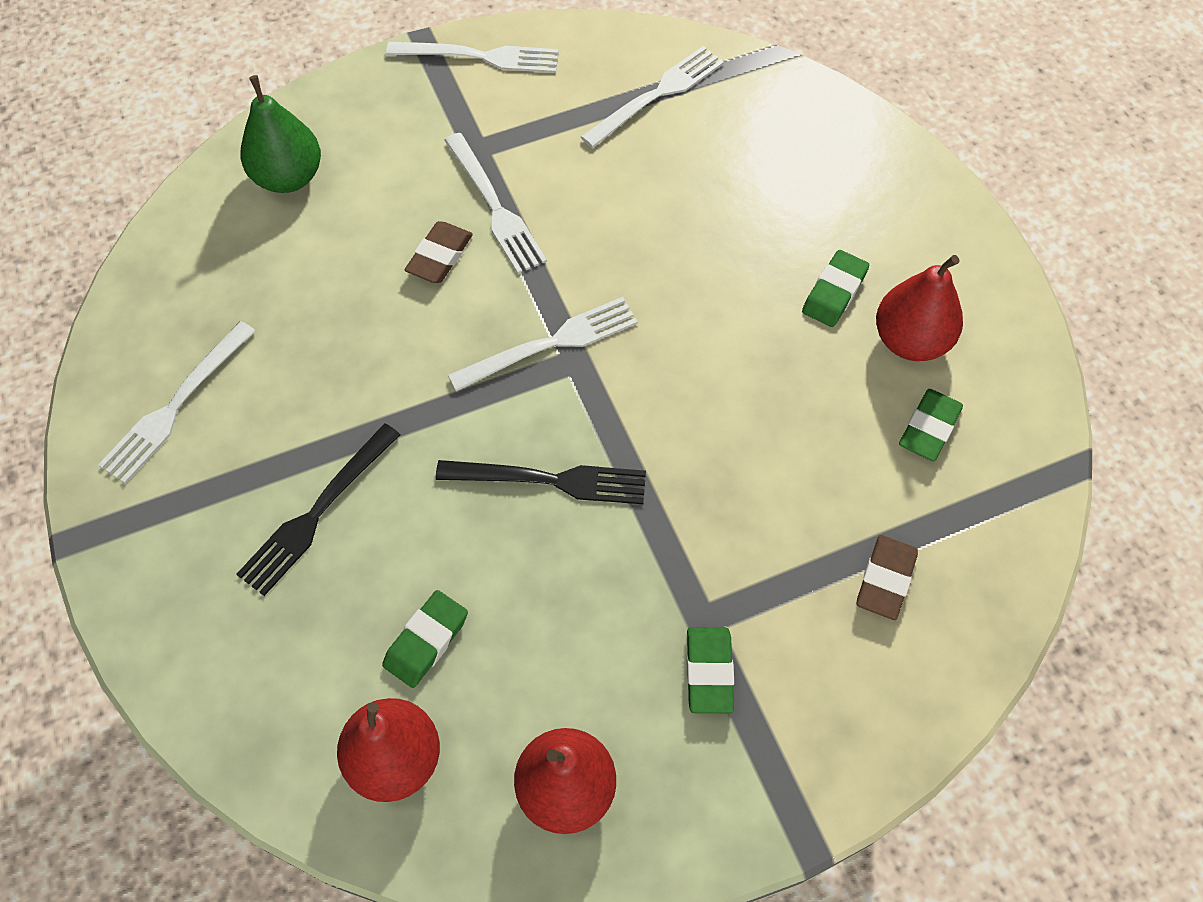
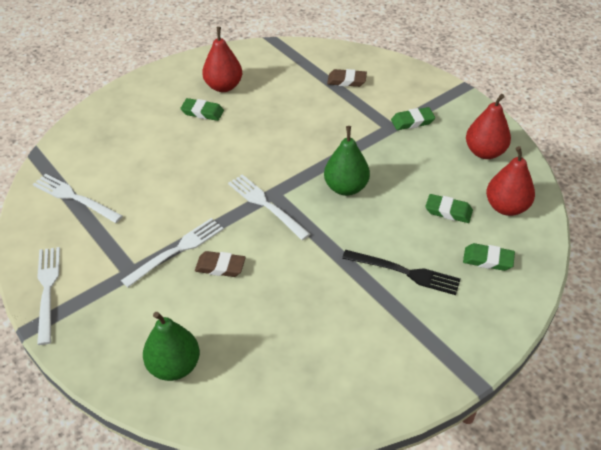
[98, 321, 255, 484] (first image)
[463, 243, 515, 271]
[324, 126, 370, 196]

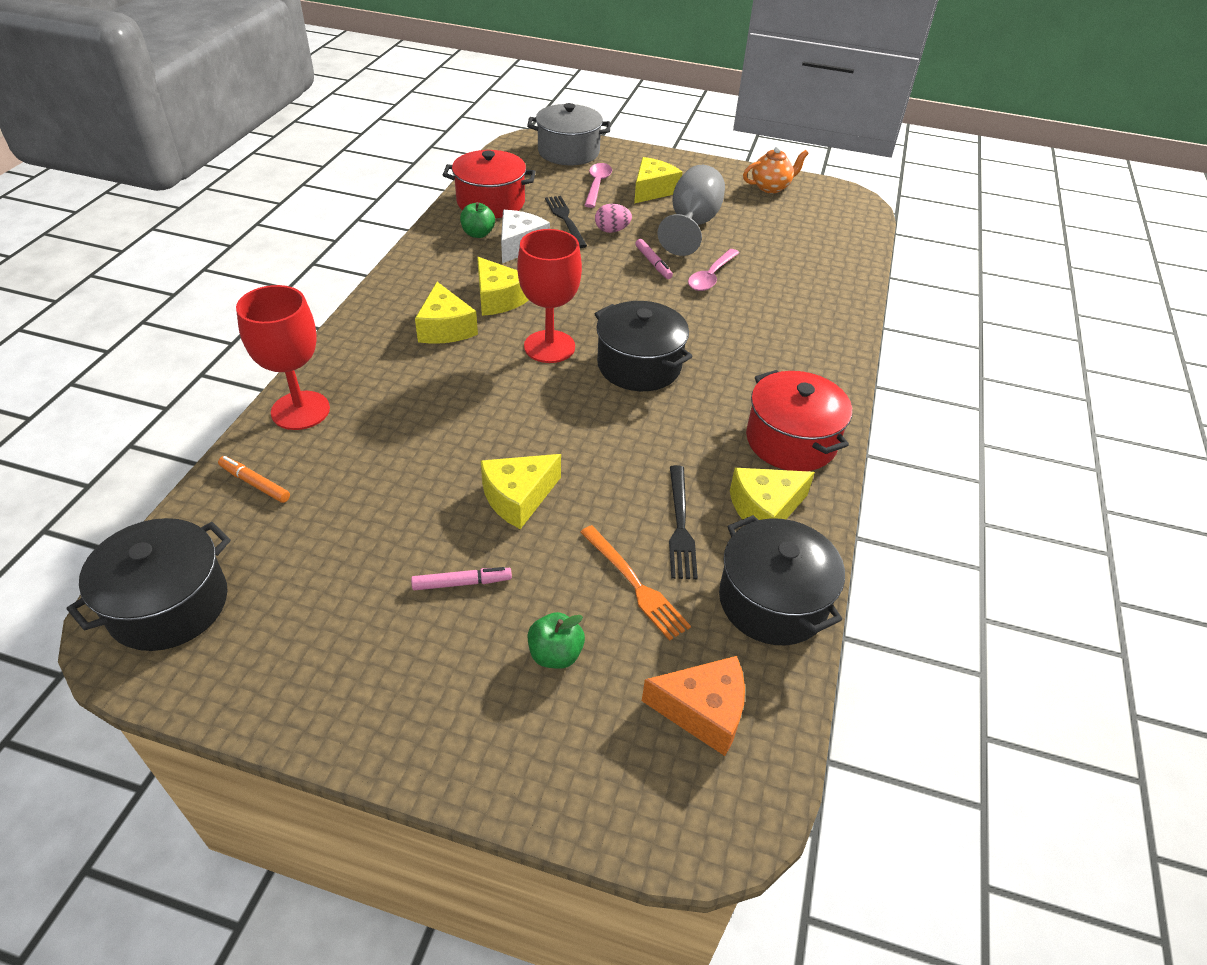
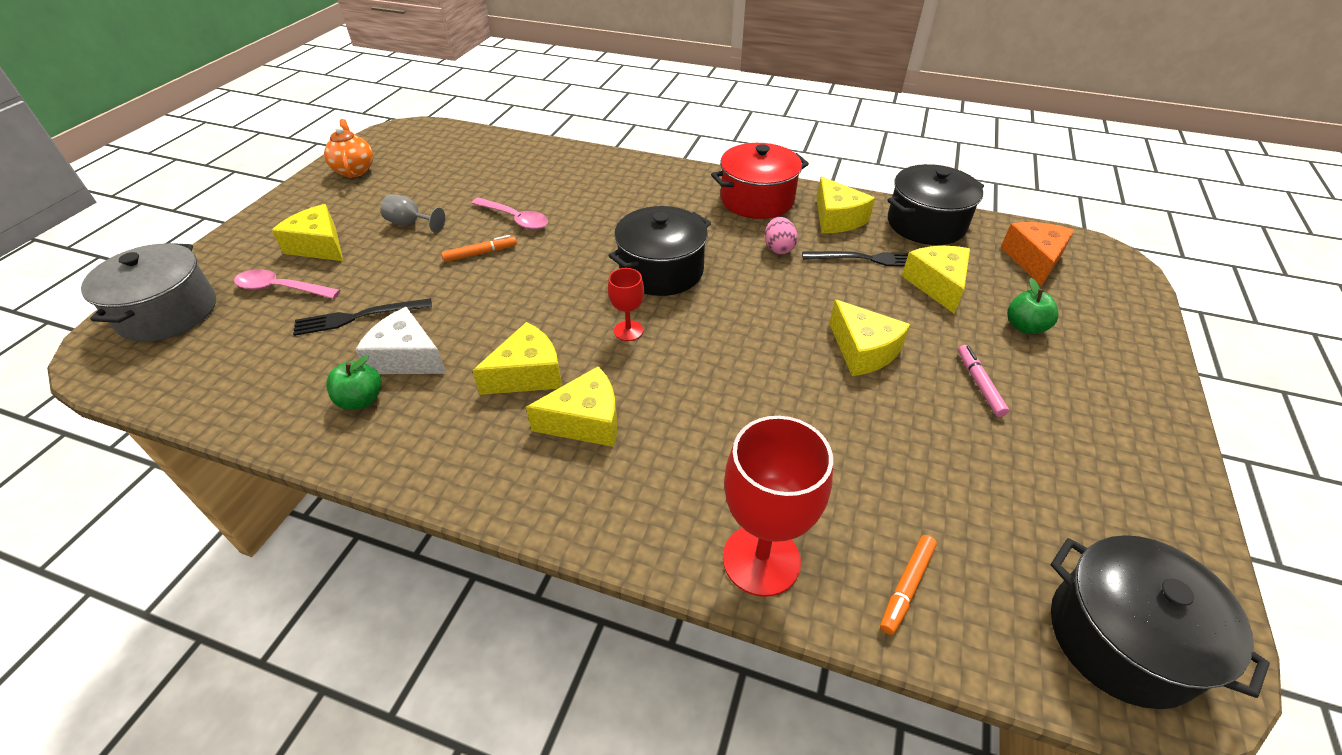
[443, 150, 536, 218] (first image)
[381, 194, 445, 233]
[765, 217, 798, 254]
[608, 268, 644, 341]
[441, 235, 517, 262]
[902, 246, 970, 314]

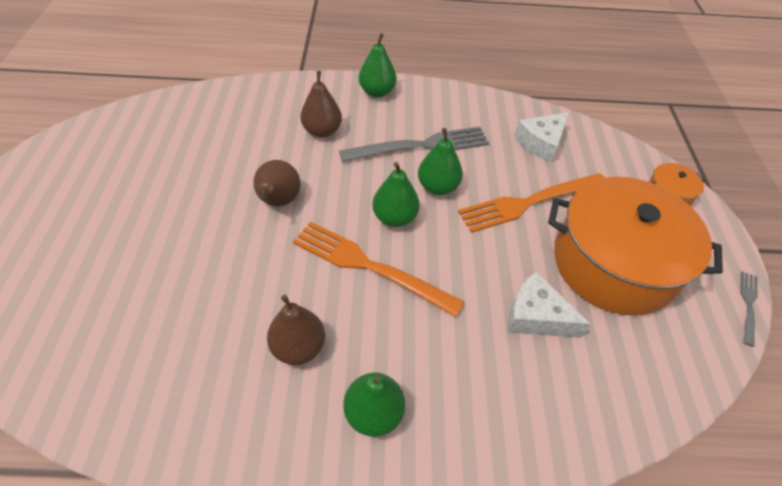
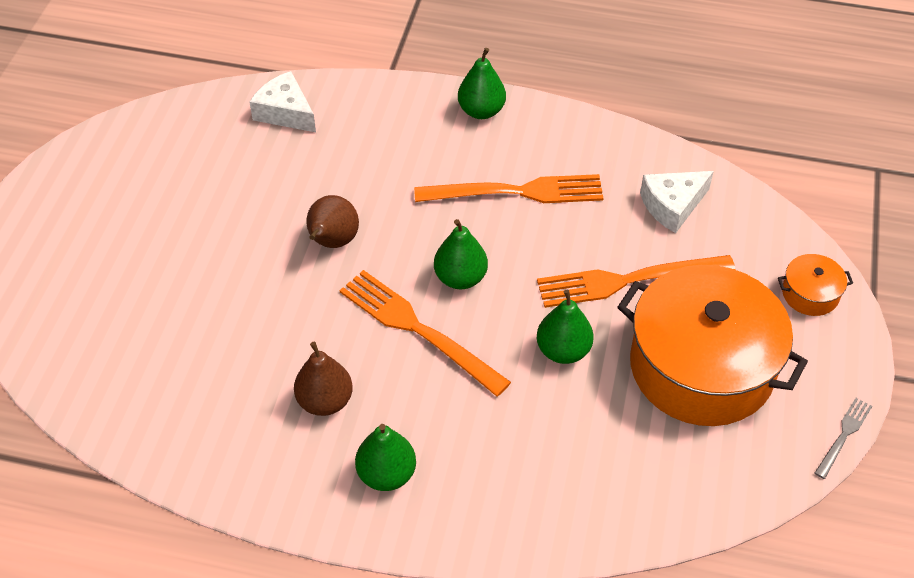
[300, 71, 342, 138] (first image)
[414, 174, 604, 203]
[537, 290, 594, 364]
[249, 71, 316, 132]

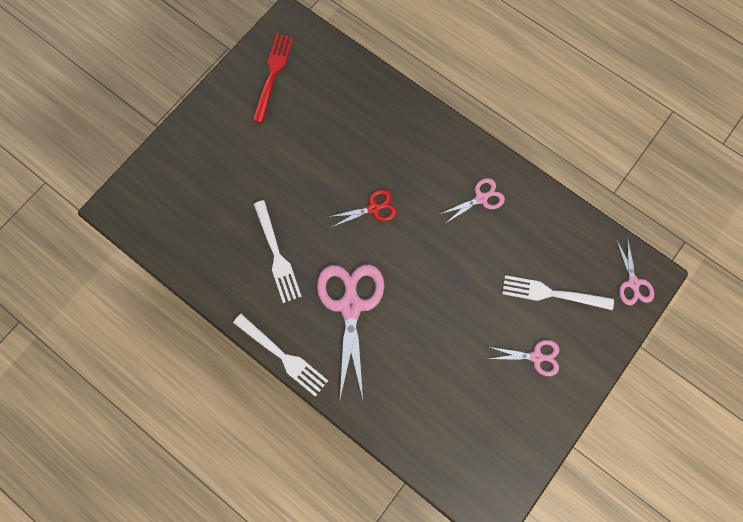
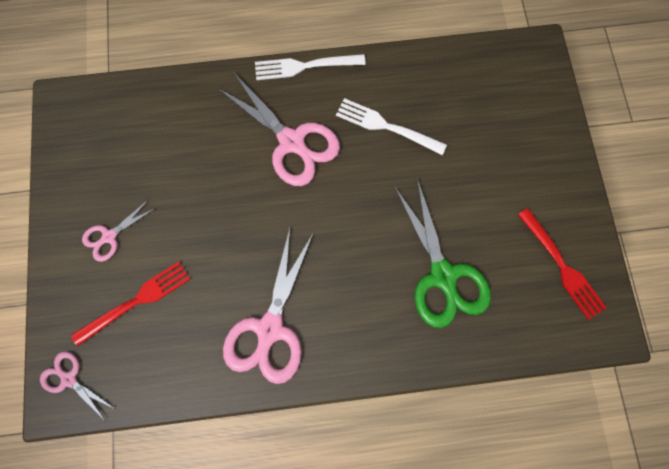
[223, 228, 314, 384]
[329, 190, 397, 227] (first image)
[71, 261, 190, 346]
[395, 178, 491, 328]

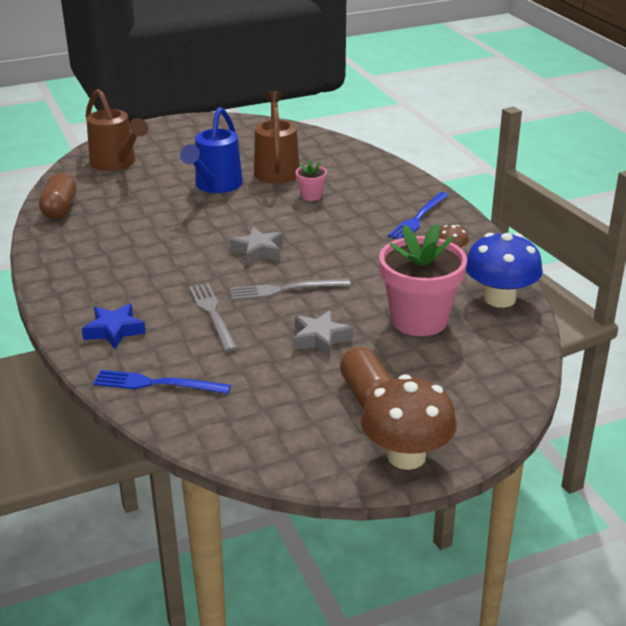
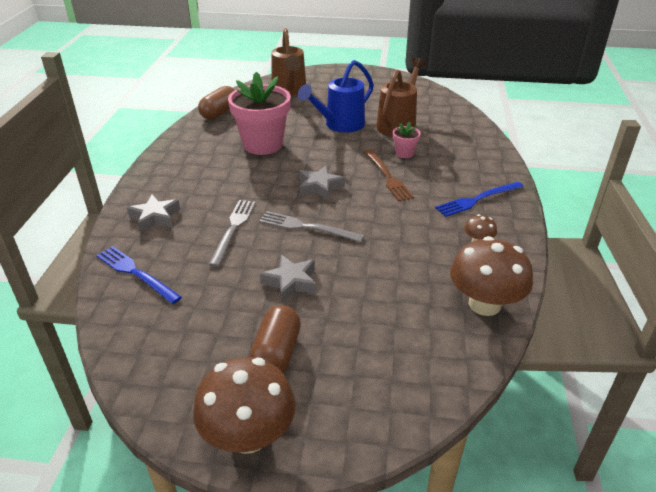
[228, 72, 291, 155]
[450, 236, 533, 316]
[127, 194, 180, 233]
[364, 149, 414, 201]

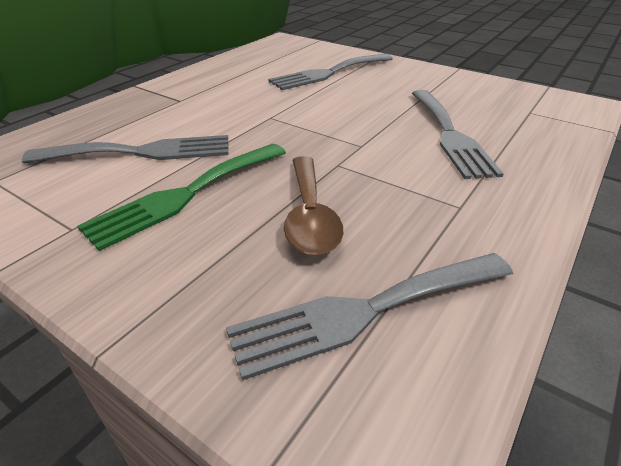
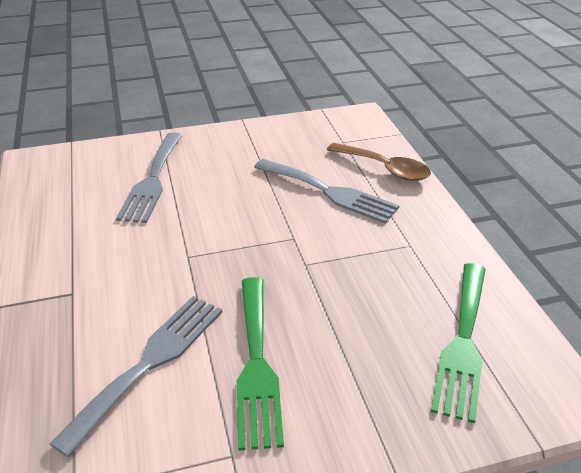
[327, 143, 431, 181]
[431, 263, 486, 423]

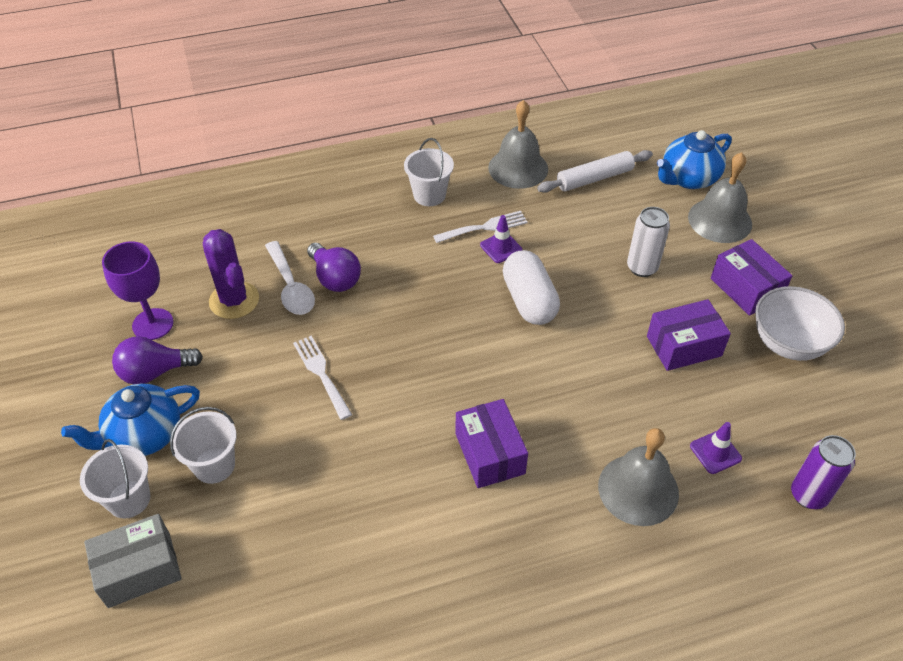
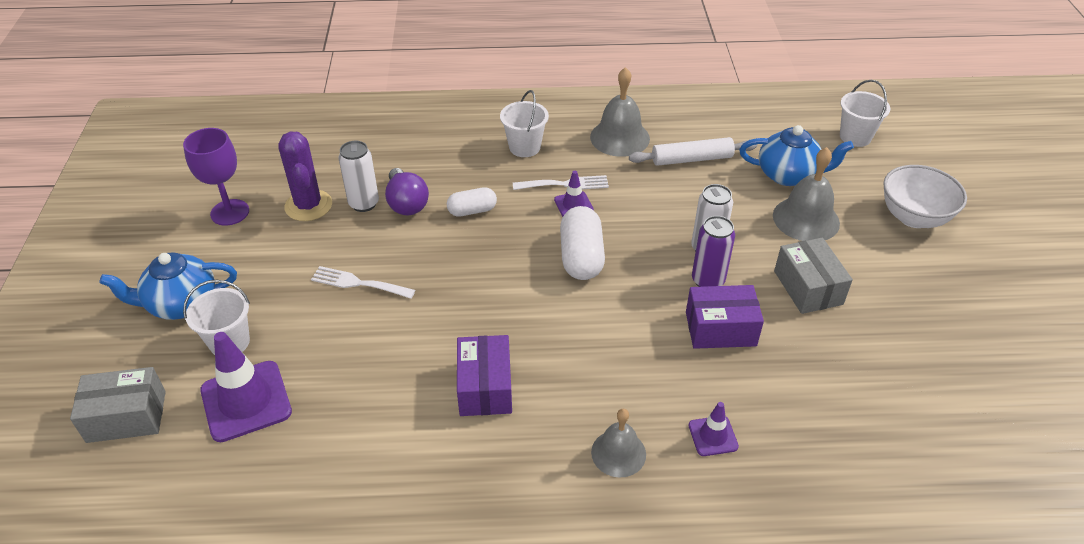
[739, 125, 854, 186]
[774, 238, 853, 314]
[338, 141, 379, 212]
[883, 165, 967, 228]
[112, 336, 203, 384] (first image)
[311, 266, 415, 299]
[591, 409, 646, 478]
[692, 216, 735, 287]
[840, 80, 890, 147]
[447, 187, 497, 217]
[200, 332, 292, 442]

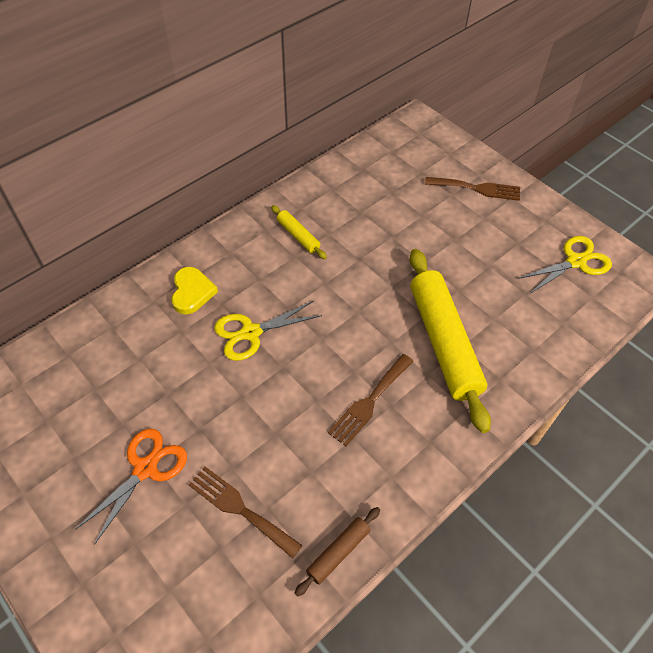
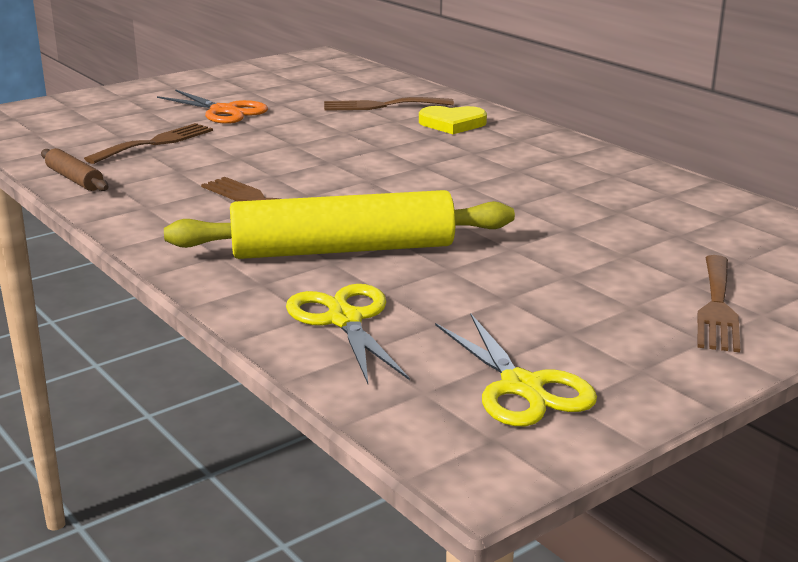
[271, 205, 327, 259] (first image)
[286, 284, 410, 384]
[324, 97, 454, 111]

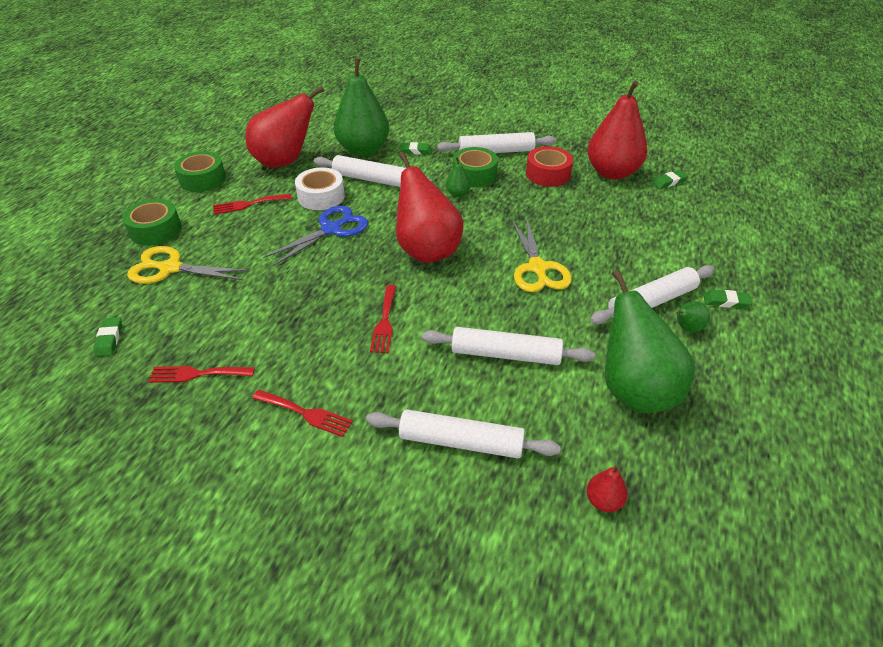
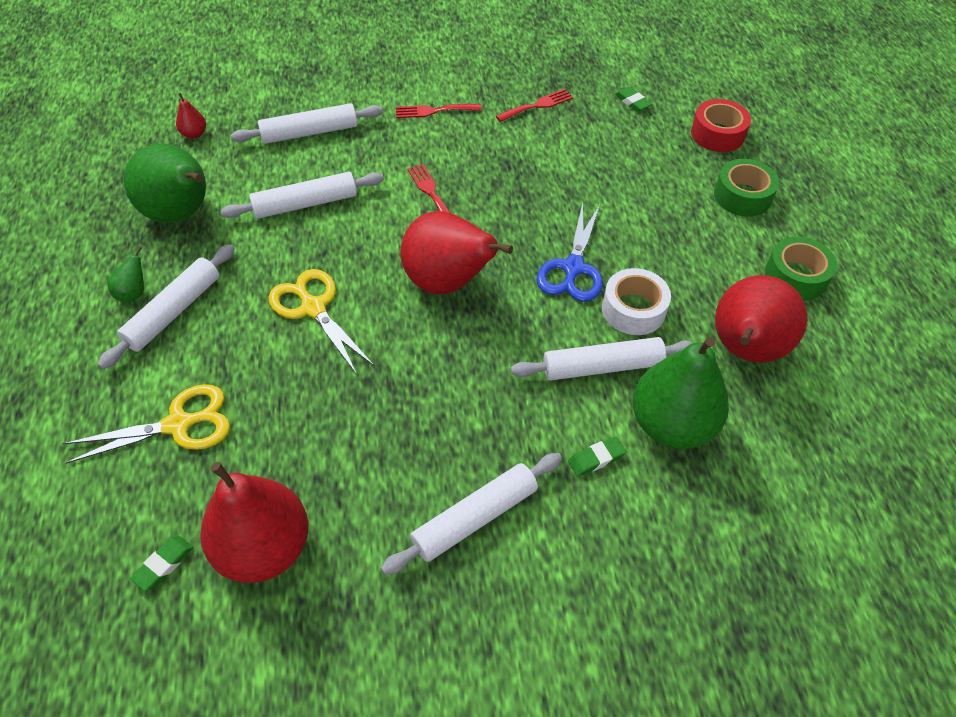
[691, 99, 751, 152]
[453, 147, 498, 187] (first image)
[446, 157, 470, 197] (first image)
[213, 194, 292, 214] (first image)
[63, 384, 230, 464]
[703, 290, 752, 308] (first image)

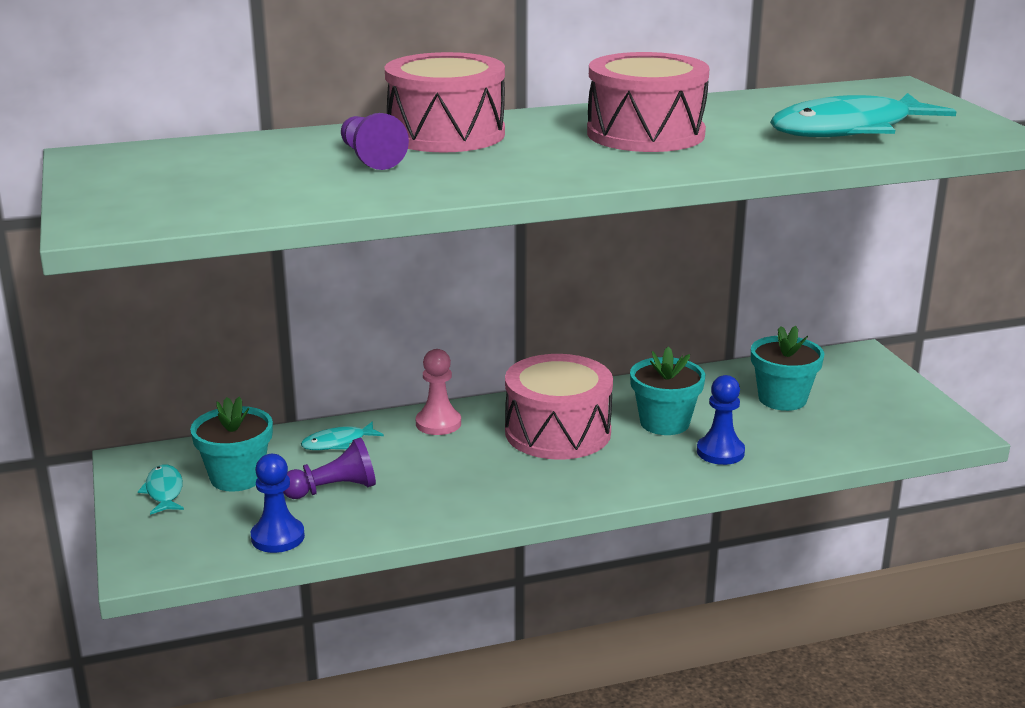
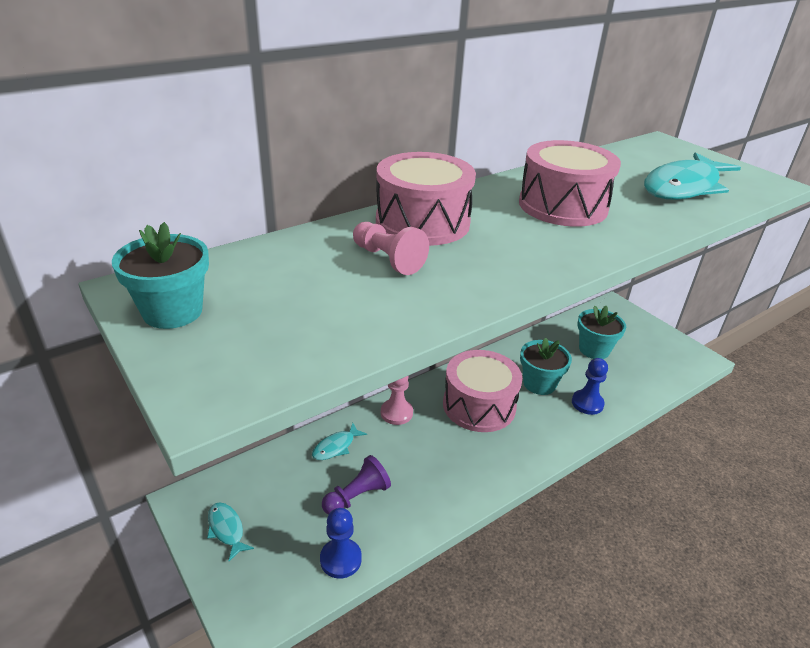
[353, 222, 429, 275]
[112, 222, 209, 329]

